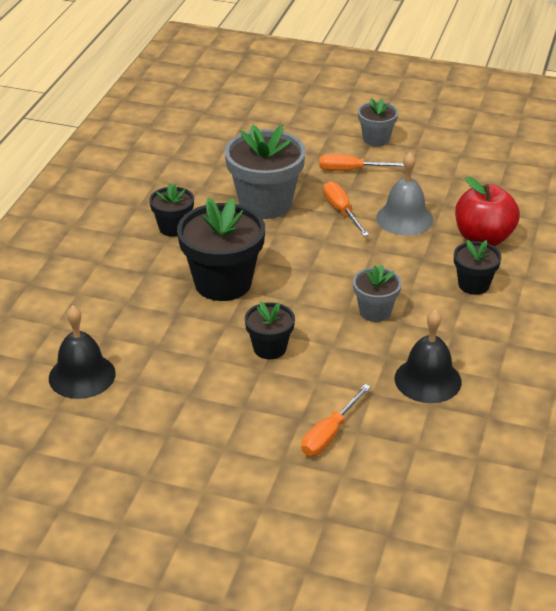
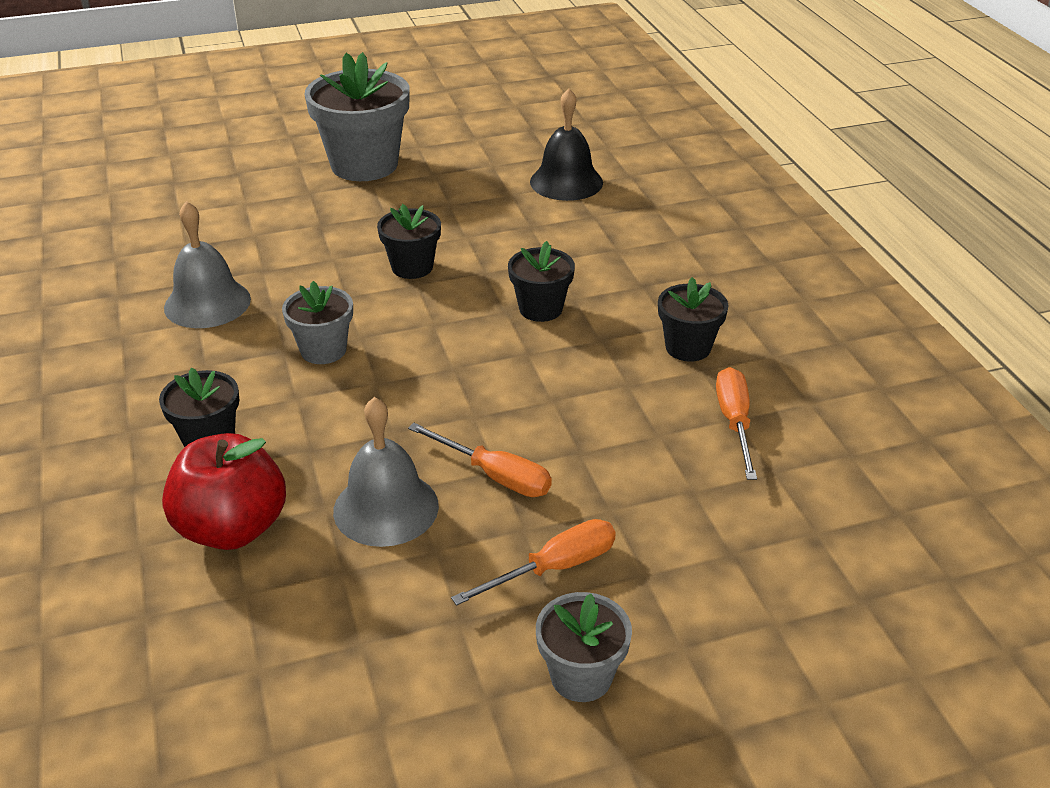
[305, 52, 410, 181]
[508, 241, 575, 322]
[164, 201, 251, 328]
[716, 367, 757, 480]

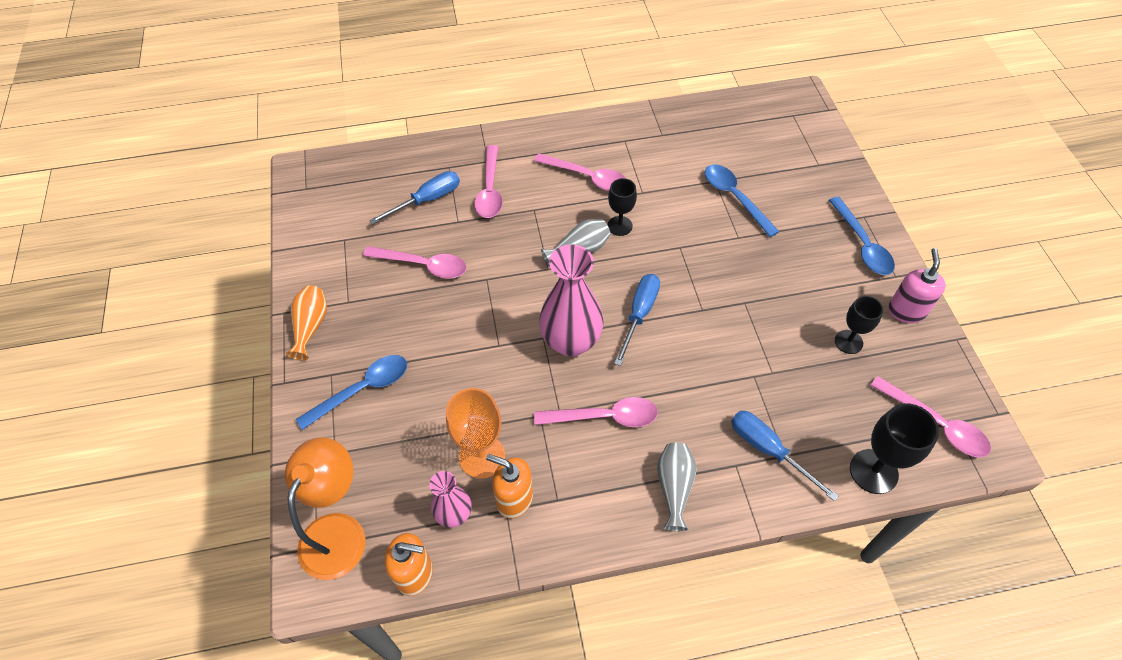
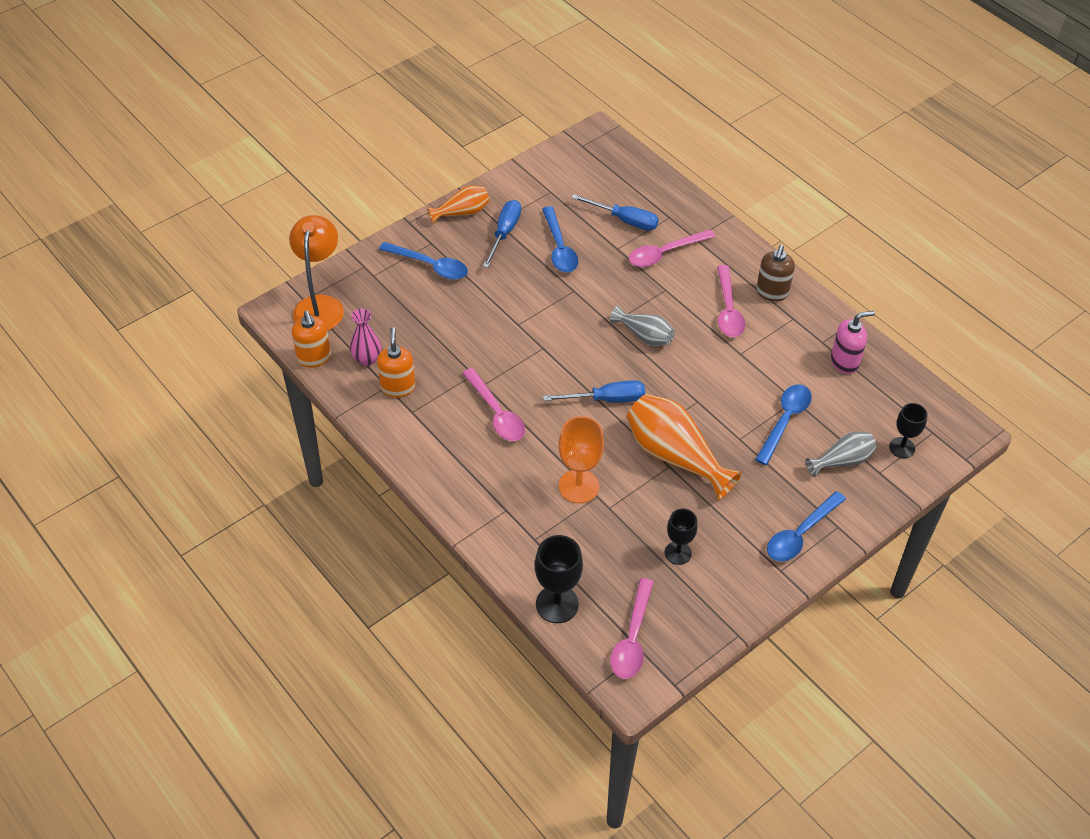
[889, 403, 927, 458]
[539, 244, 604, 357] (first image)
[542, 206, 579, 272]
[831, 311, 875, 374]
[559, 416, 604, 503]
[483, 200, 521, 268]
[289, 215, 344, 331]
[806, 432, 877, 477]
[756, 245, 795, 301]
[627, 394, 742, 500]

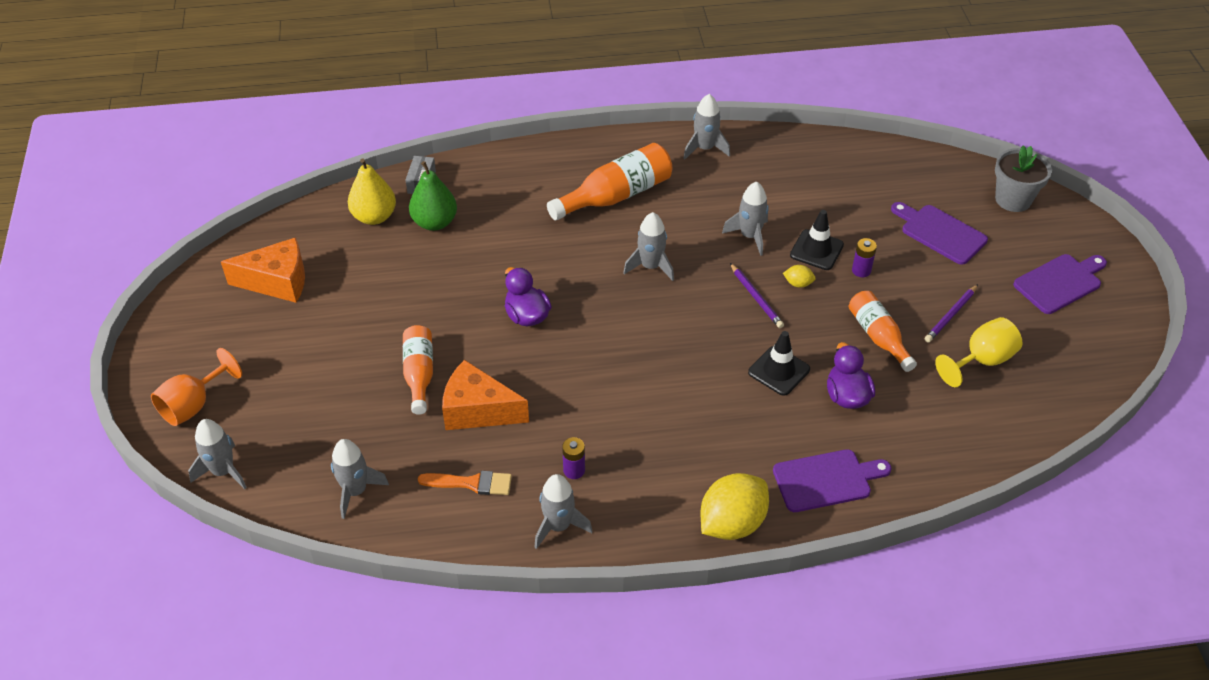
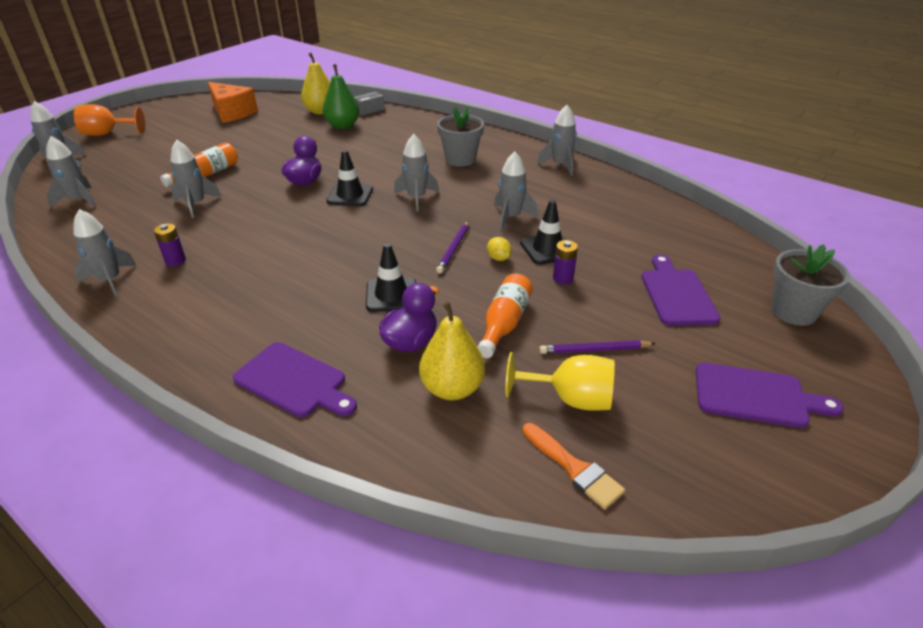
[437, 106, 484, 167]
[170, 140, 222, 218]
[523, 423, 625, 509]
[701, 473, 769, 540] (first image)
[326, 150, 373, 206]
[419, 302, 485, 401]

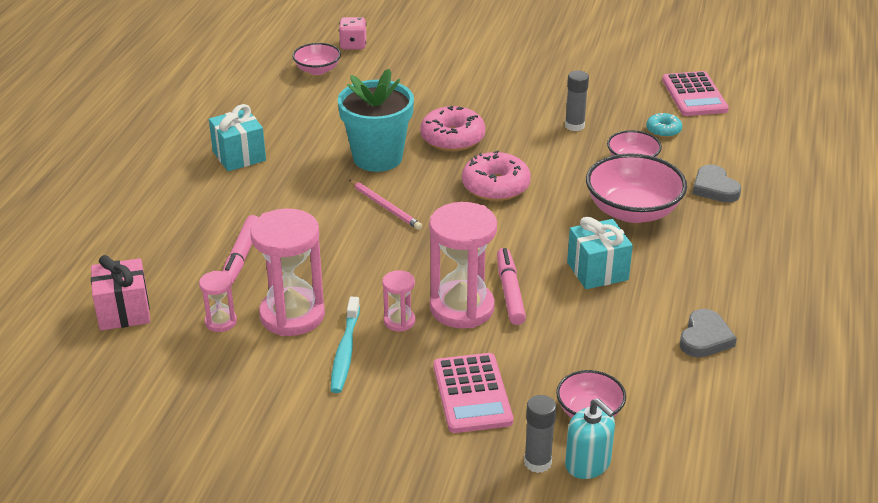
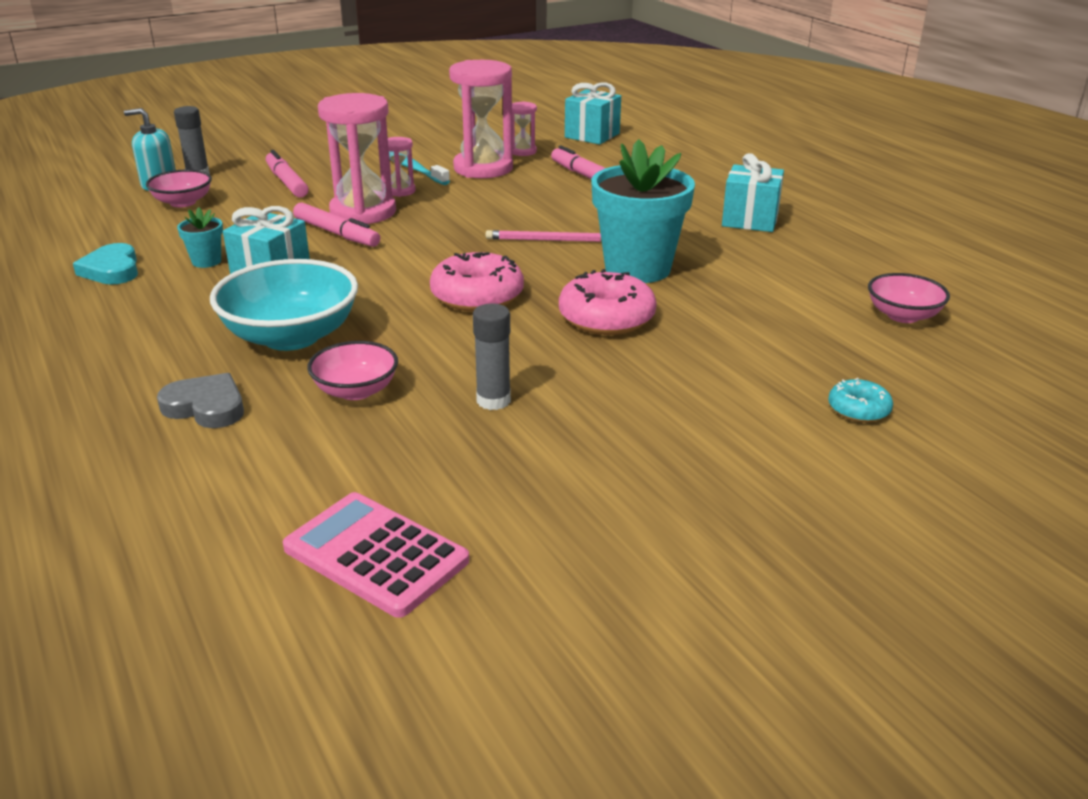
[339, 17, 366, 49] (first image)
[828, 378, 893, 423]
[210, 259, 358, 351]
[565, 83, 621, 145]
[73, 243, 138, 285]
[266, 150, 309, 198]
[177, 207, 223, 268]

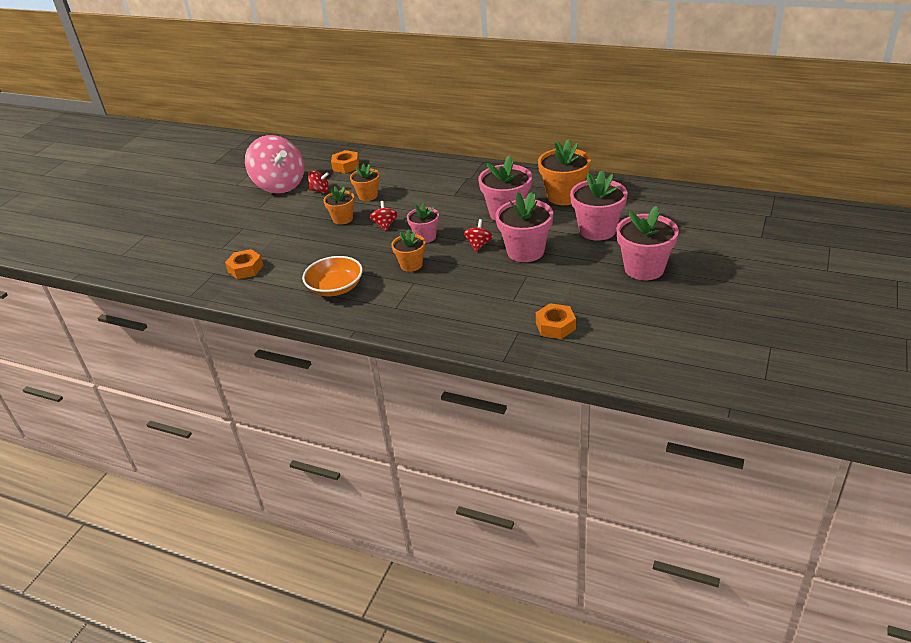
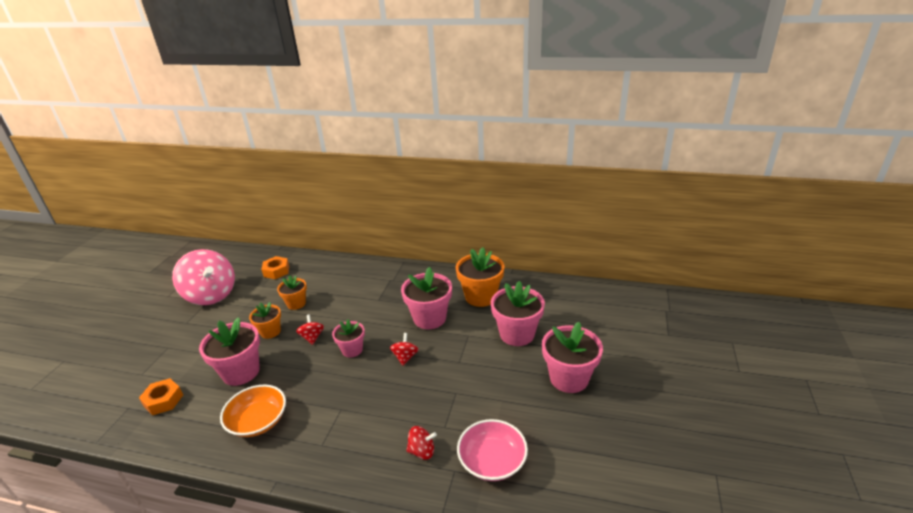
[406, 426, 437, 460]
[199, 317, 260, 386]
[391, 229, 425, 272] (first image)
[457, 419, 528, 481]

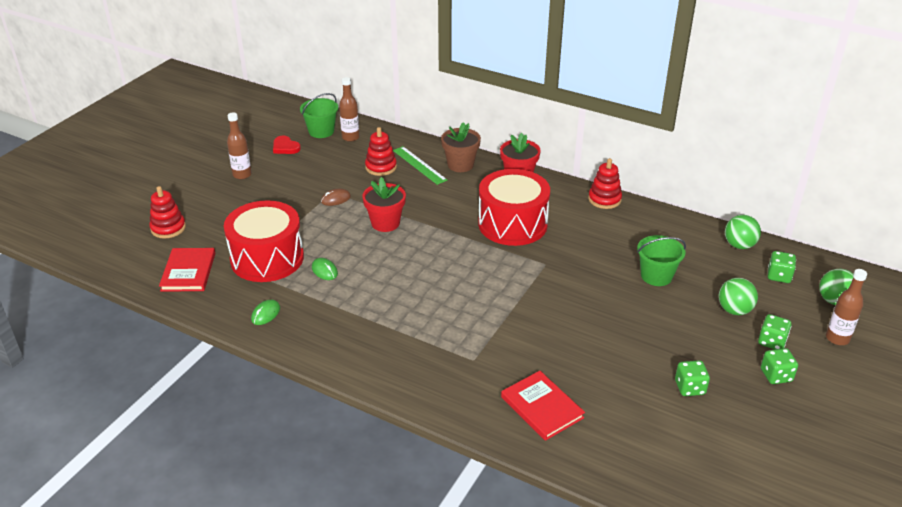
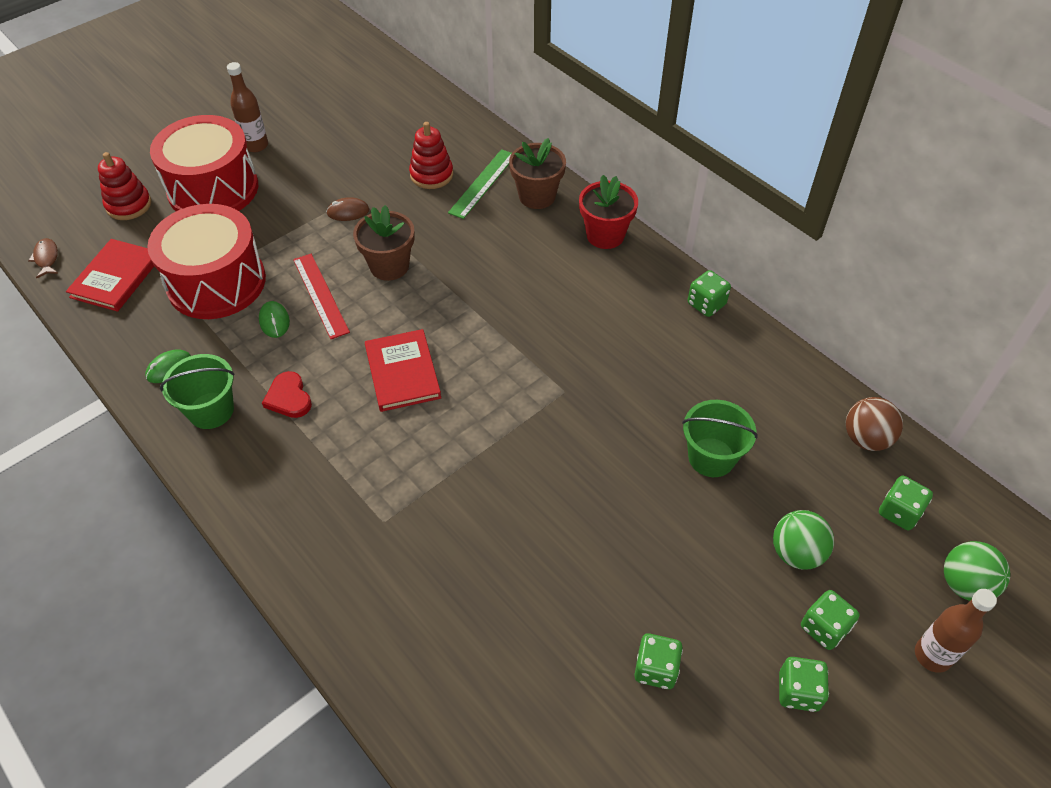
[339, 77, 360, 142] (first image)
[160, 354, 235, 429]
[262, 371, 312, 418]
[448, 149, 512, 219]
[688, 270, 731, 317]
[150, 115, 258, 211]
[353, 205, 415, 281]
[846, 397, 903, 451]
[365, 329, 441, 412]
[28, 238, 58, 279]
[293, 254, 350, 339]

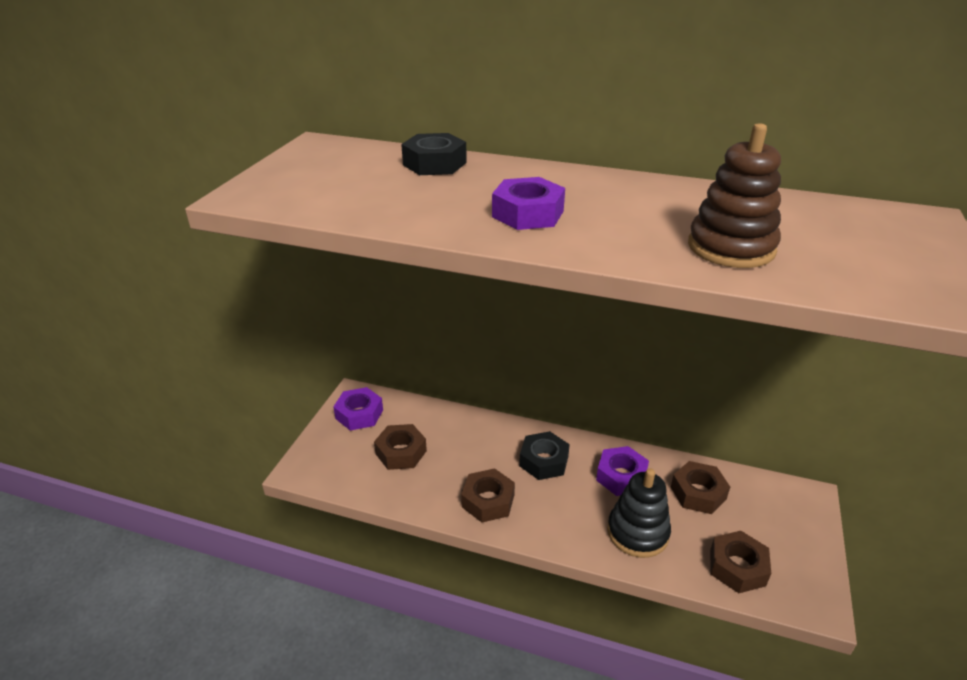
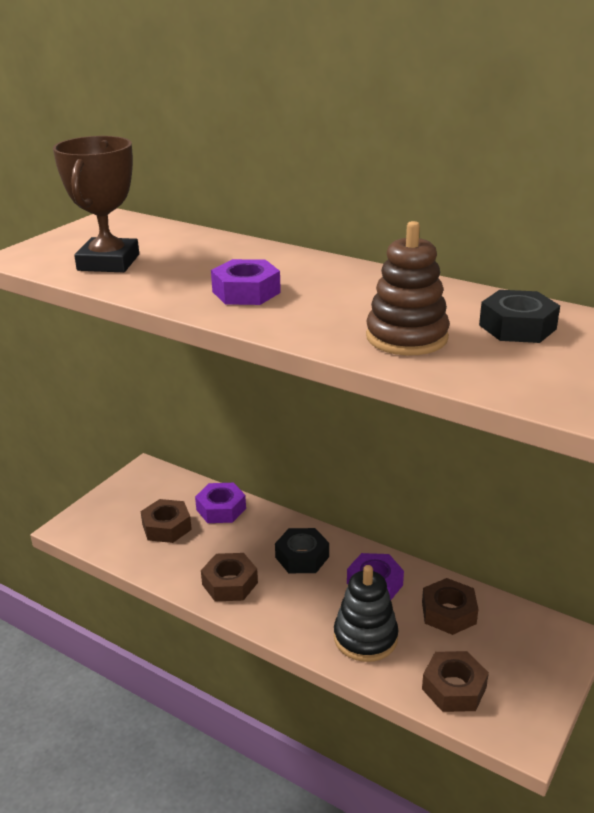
[479, 290, 560, 343]
[195, 483, 246, 523]
[53, 136, 139, 272]

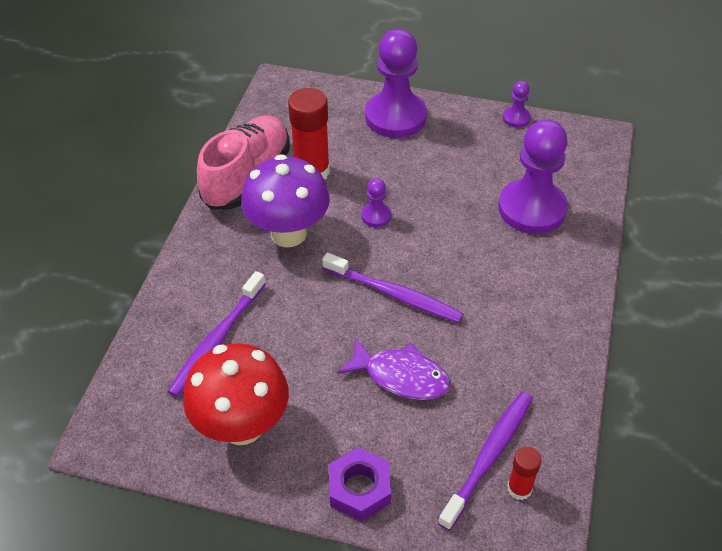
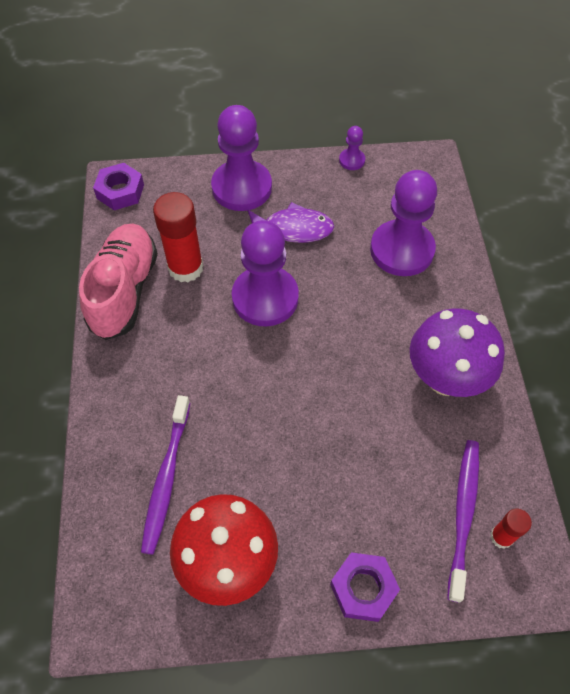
[410, 308, 505, 397]
[232, 220, 299, 326]
[322, 253, 464, 323] (first image)
[247, 202, 335, 243]
[93, 163, 144, 210]

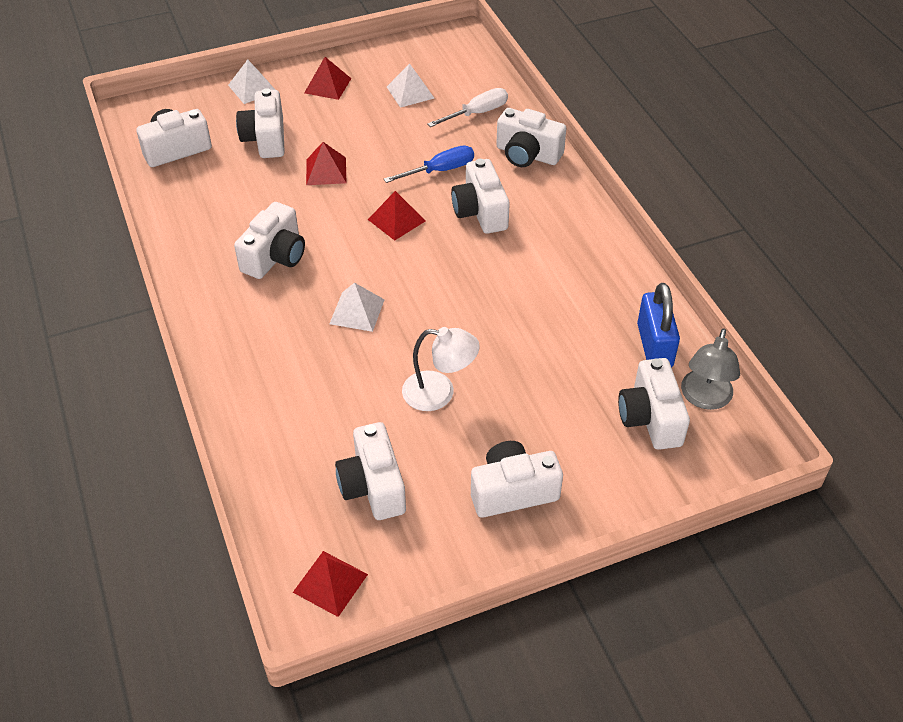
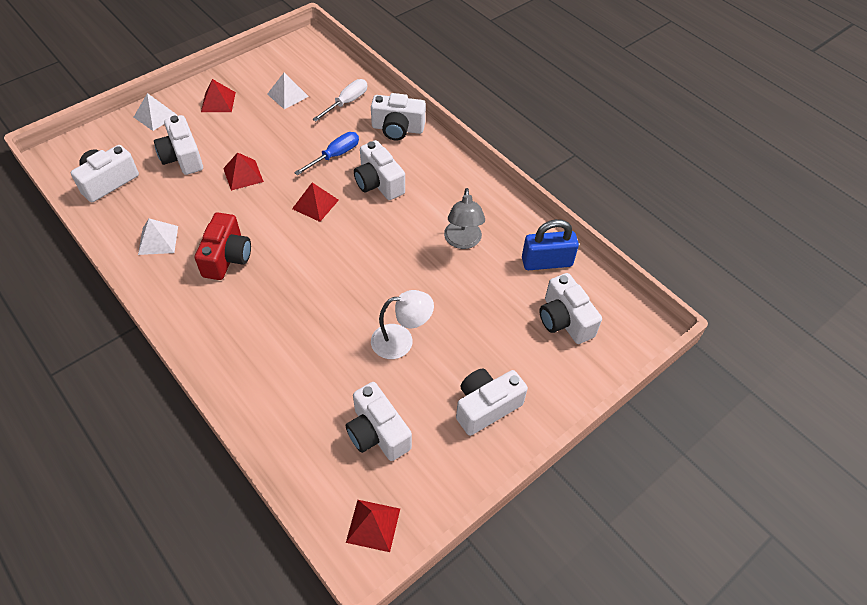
[195, 212, 251, 280]
[138, 218, 178, 255]
[522, 219, 579, 270]
[444, 188, 485, 249]

